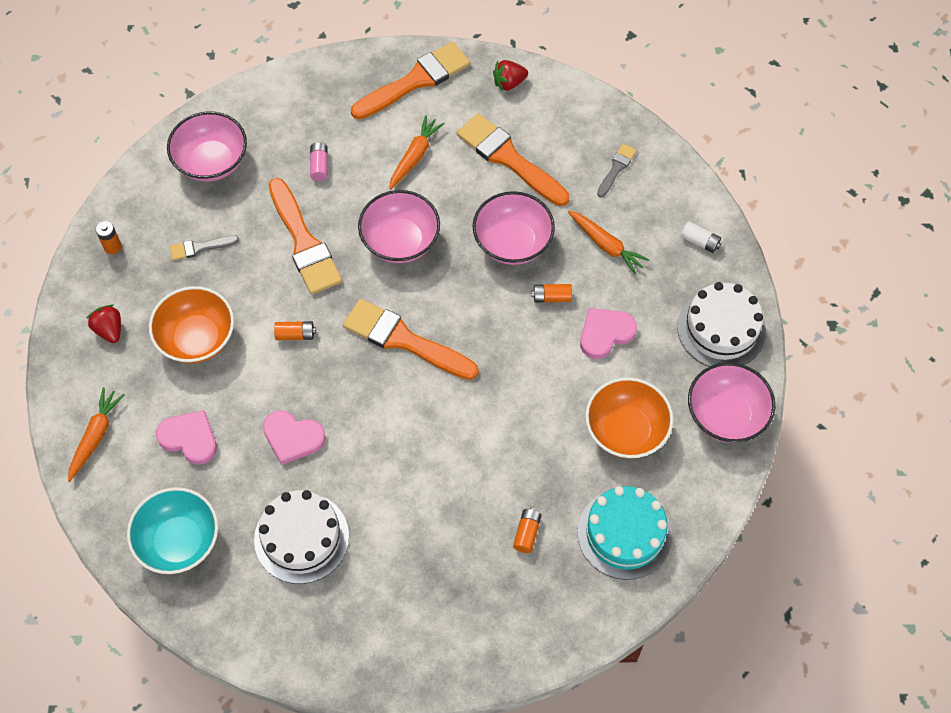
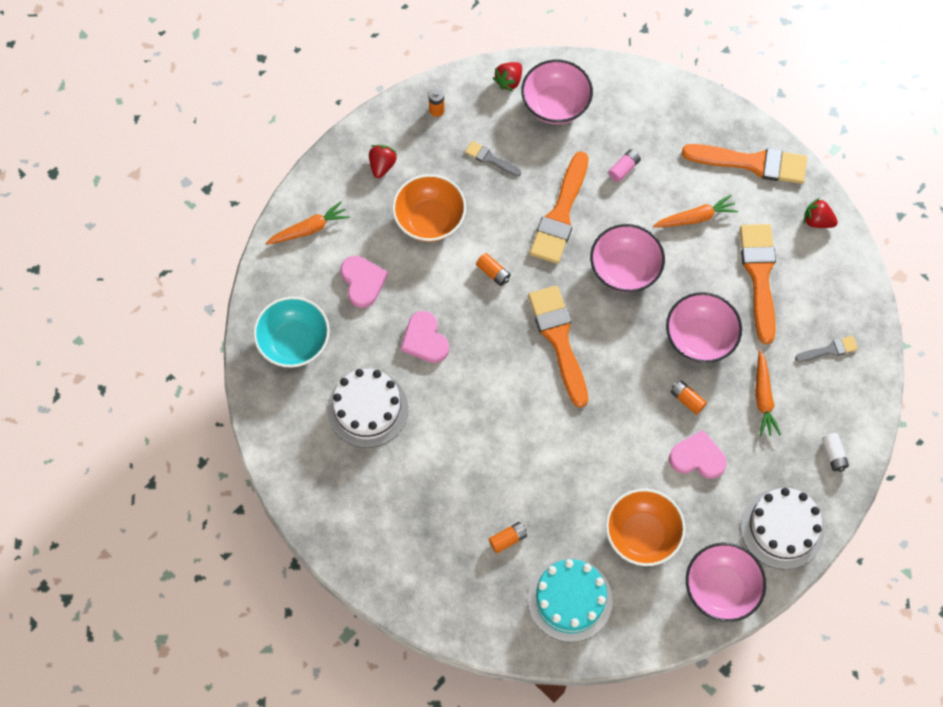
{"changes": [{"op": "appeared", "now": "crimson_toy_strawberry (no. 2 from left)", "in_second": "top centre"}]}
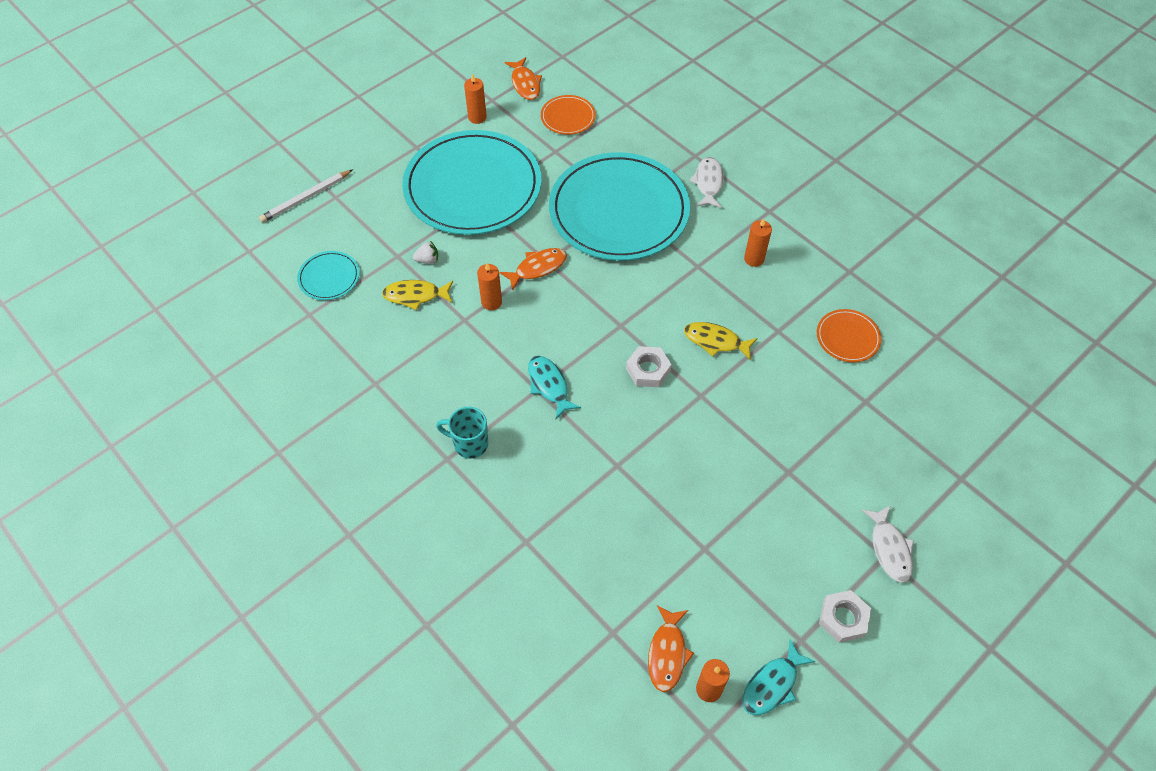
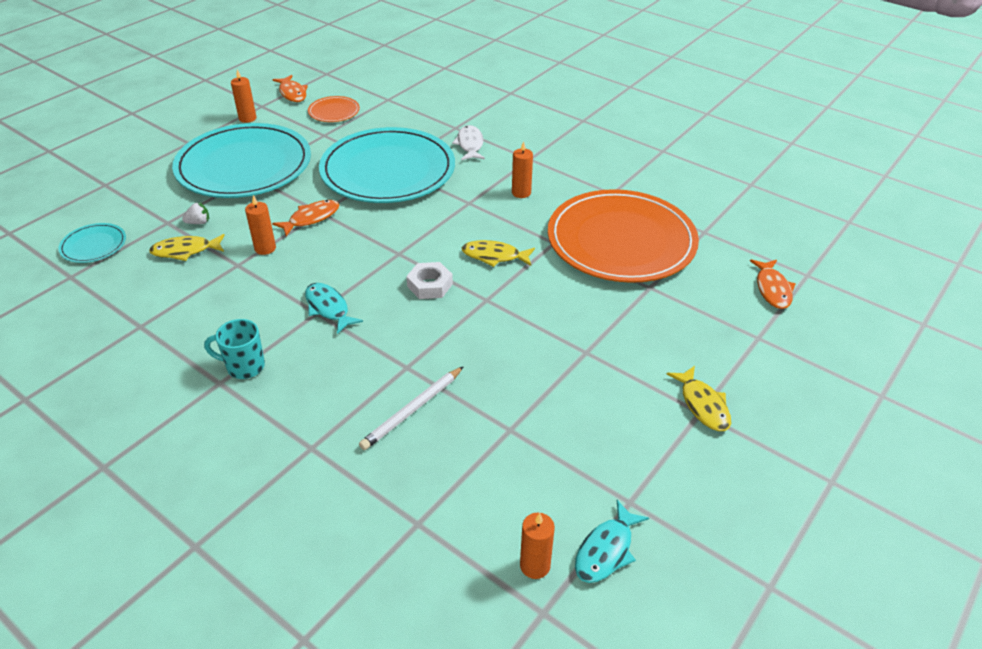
{"changes": [{"op": "relocated", "was": "white_pencil", "in_first": "top left", "in_second": "centre"}, {"op": "size", "was": "bright_orange_dinner_plate (no. 2 from left)", "in_first": "middle right", "in_second": "centre", "ratio": 2.38}, {"op": "colour", "was": "white_fish (no. 2 from left)", "now": "bright_yellow_fish (no. 3 from left)", "in_first": "bottom right", "in_second": "middle right"}, {"op": "missing", "was": "white_nut (no. 2 from left)", "in_first": "bottom right"}, {"op": "relocated", "was": "bright_orange_fish (no. 3 from left)", "in_first": "bottom centre", "in_second": "middle right"}]}
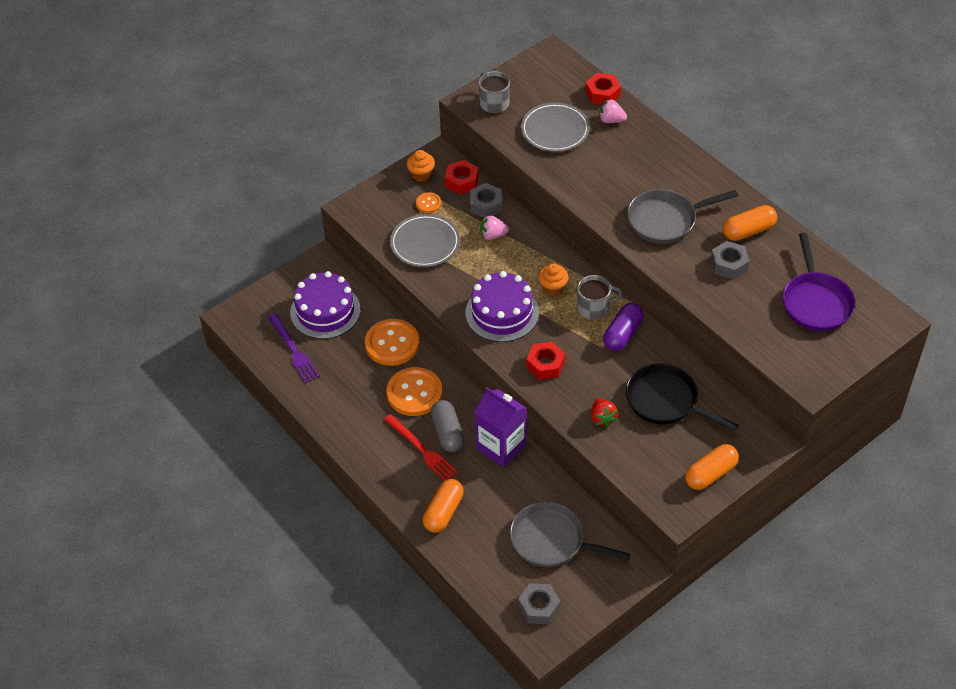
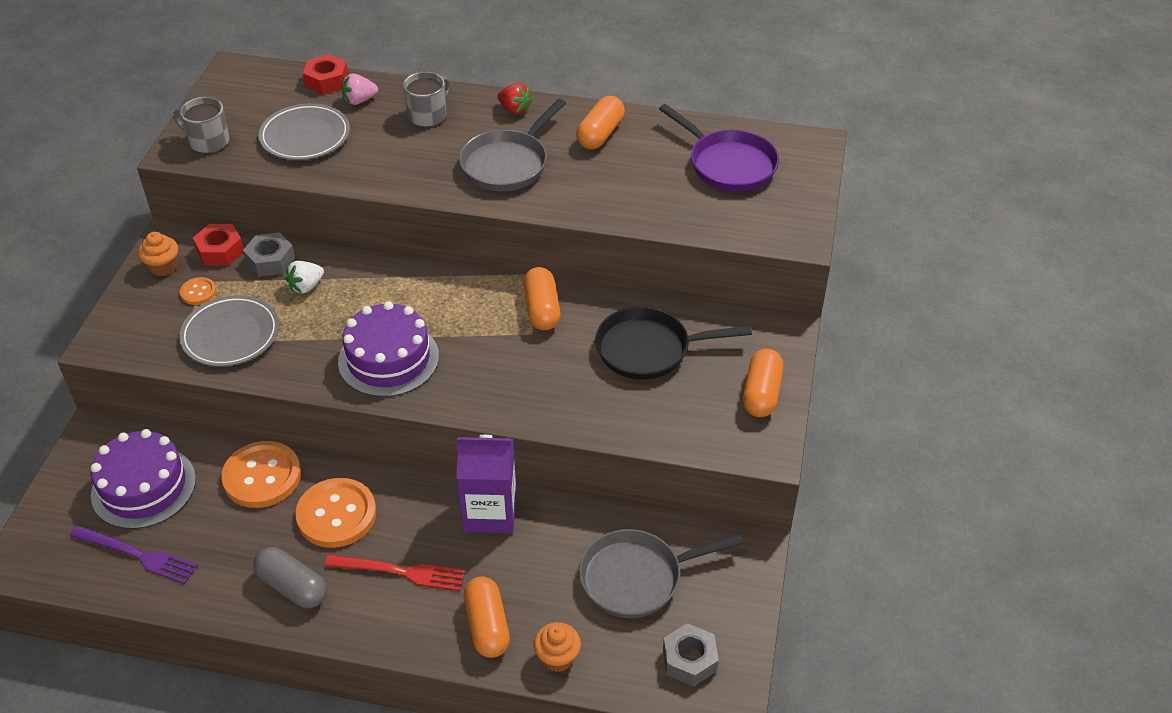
{"changes": [{"op": "colour", "was": "rose-pink_toy_strawberry (no. 1 from left)", "now": "white_toy_strawberry", "in_first": "top centre", "in_second": "middle left"}, {"op": "missing", "was": "ash-grey_nut (no. 3 from left)", "in_first": "middle right"}, {"op": "relocated", "was": "bright_orange_cupcake (no. 2 from left)", "in_first": "centre", "in_second": "bottom centre"}, {"op": "relocated", "was": "ash-grey_mug (no. 2 from left)", "in_first": "centre", "in_second": "top centre"}, {"op": "colour", "was": "purple_pill", "now": "bright_orange_pill (no. 2 from left)", "in_first": "centre", "in_second": "centre"}, {"op": "missing", "was": "crimson_nut (no. 2 from left)", "in_first": "centre"}, {"op": "relocated", "was": "crimson_toy_strawberry", "in_first": "centre", "in_second": "top centre"}, {"op": "relocated", "was": "ash-grey_pill", "in_first": "centre", "in_second": "bottom left"}]}
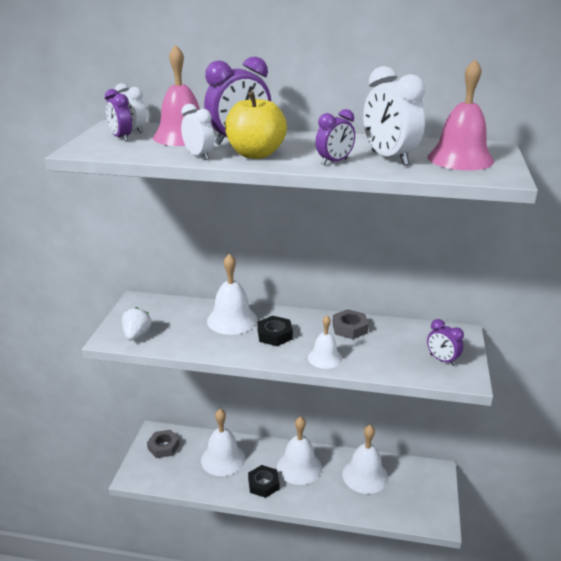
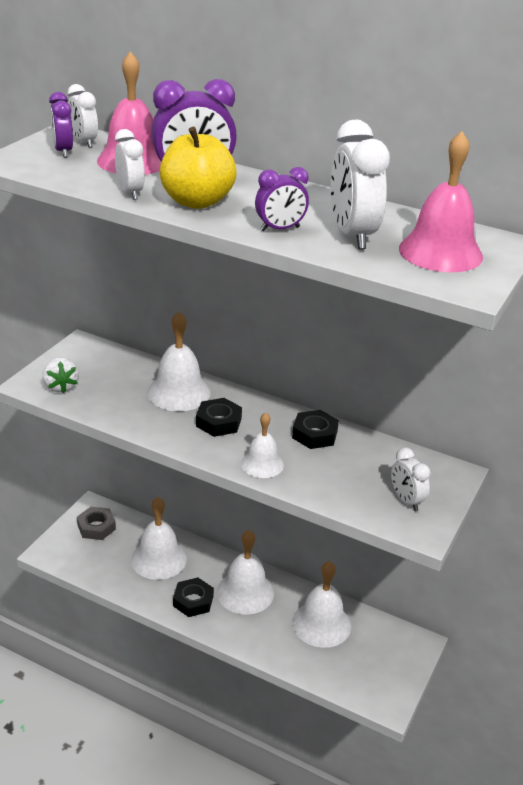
{"changes": [{"op": "spun", "was": "white_toy_strawberry", "in_first": "middle left", "in_second": "middle left", "clockwise": 135}, {"op": "colour", "was": "ash-grey_nut (no. 2 from left)", "now": "ebony_nut (no. 3 from left)", "in_first": "centre", "in_second": "centre"}, {"op": "colour", "was": "purple_clock (no. 4 from left)", "now": "white_clock (no. 4 from left)", "in_first": "middle right", "in_second": "middle right"}]}
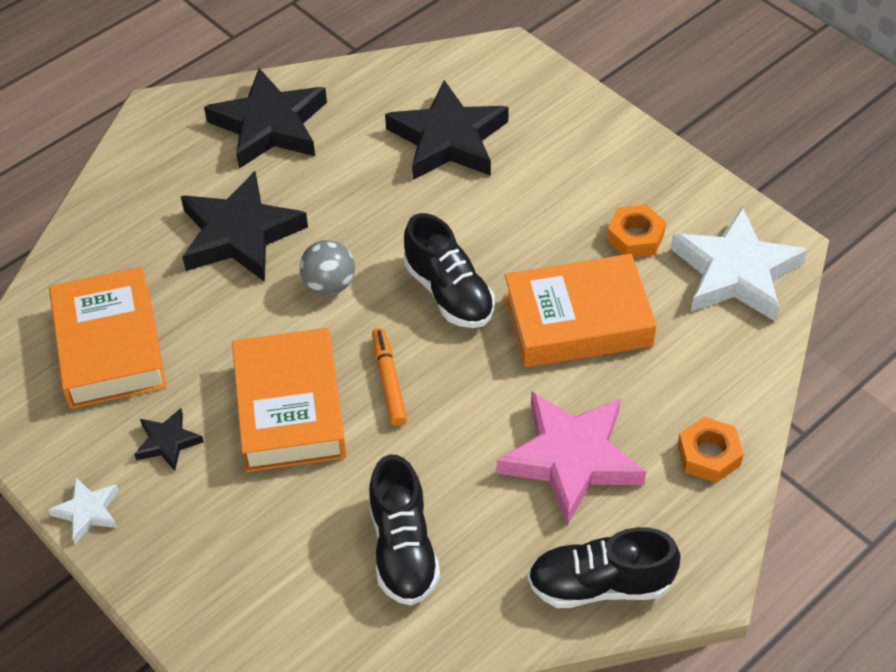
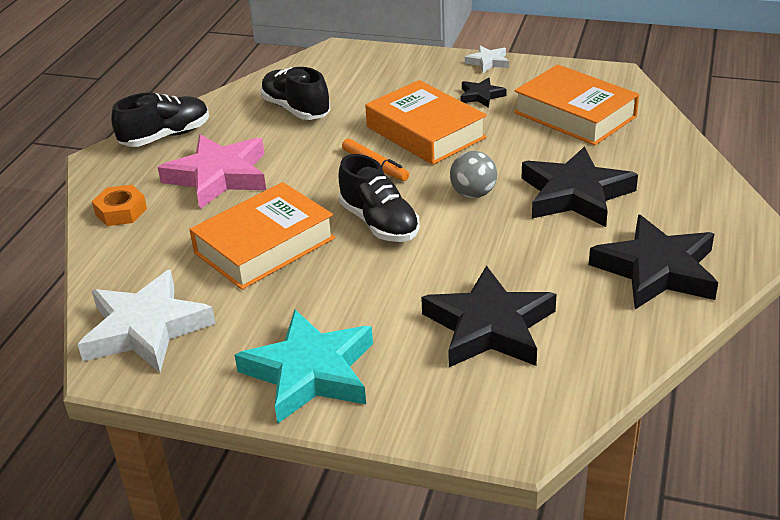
{"changes": [{"op": "missing", "was": "bright_orange_nut (no. 1 from left)", "in_first": "middle right"}, {"op": "spun", "was": "ebony_shoe (no. 2 from left in the first image)", "in_first": "centre", "in_second": "centre", "clockwise": -150}, {"op": "appeared", "now": "aqua_star", "in_second": "bottom centre"}]}
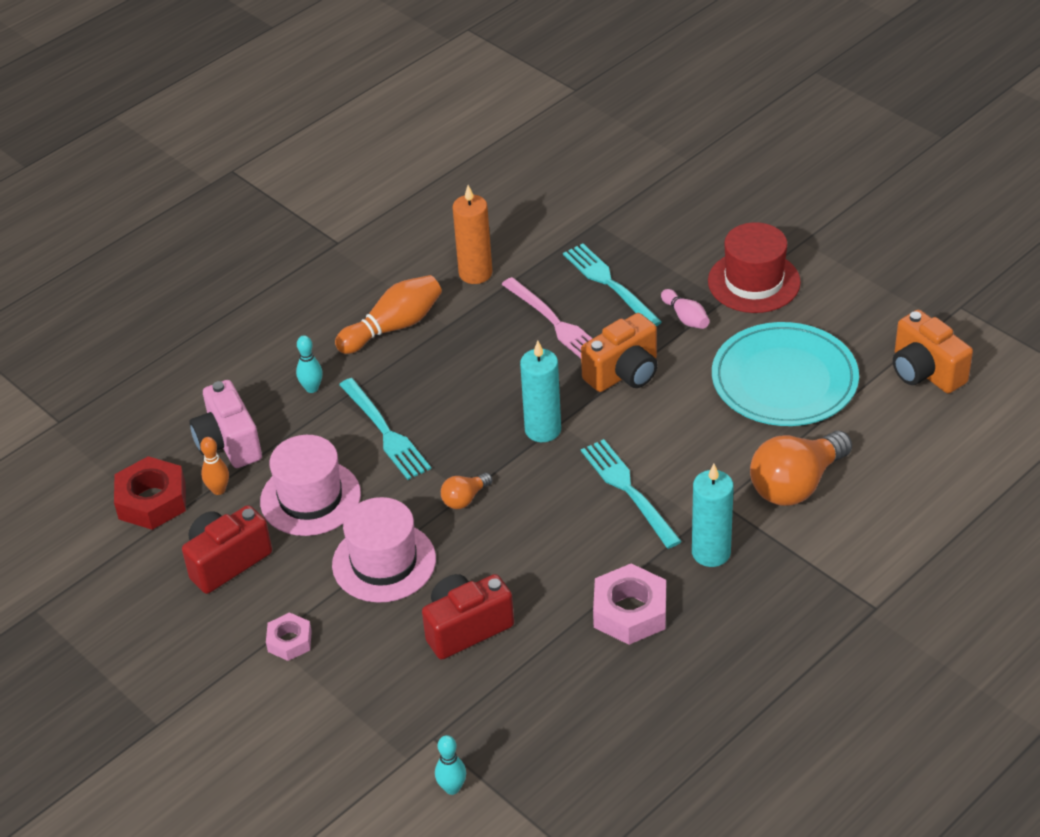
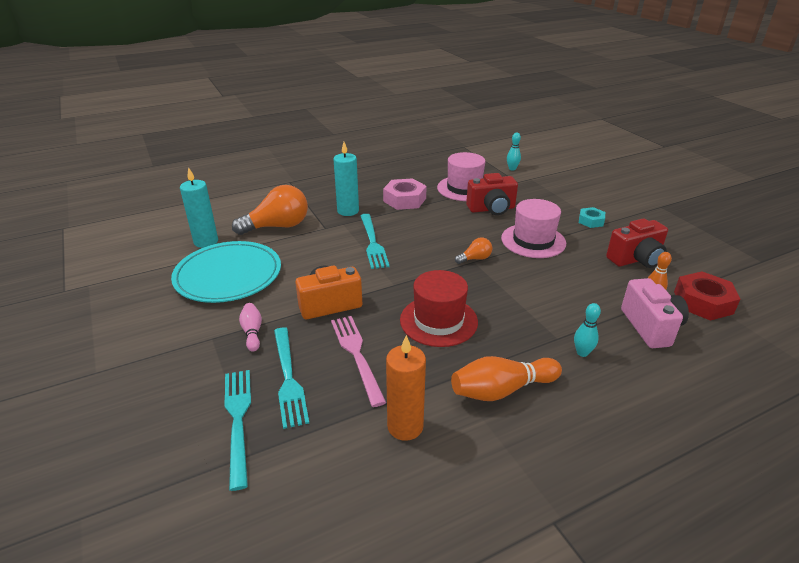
{"changes": [{"op": "relocated", "was": "crimson_hat", "in_first": "top right", "in_second": "centre"}, {"op": "missing", "was": "bright_orange_photo_camera (no. 2 from left)", "in_first": "middle right"}, {"op": "relocated", "was": "aqua_candle (no. 1 from left)", "in_first": "centre", "in_second": "middle left"}, {"op": "relocated", "was": "aqua_table_fork (no. 1 from left)", "in_first": "centre", "in_second": "bottom left"}, {"op": "relocated", "was": "rose-pink_hat (no. 1 from left)", "in_first": "middle left", "in_second": "top centre"}, {"op": "colour", "was": "rose-pink_nut (no. 1 from left)", "now": "aqua_nut", "in_first": "bottom left", "in_second": "middle right"}]}
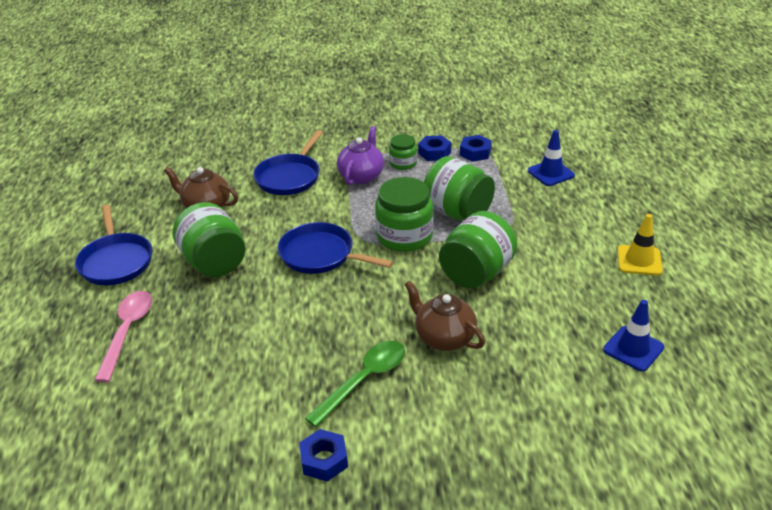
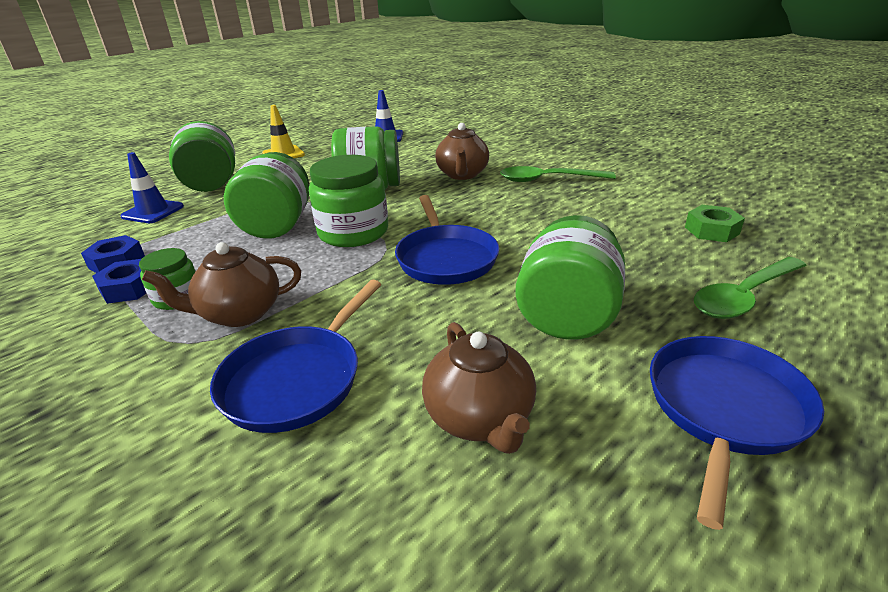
{"changes": [{"op": "colour", "was": "purple_teapot", "now": "dark_brown_teapot (no. 1 from left)", "in_first": "top centre", "in_second": "middle left"}, {"op": "spun", "was": "cobalt_pan (no. 2 from left in the first image)", "in_first": "top centre", "in_second": "middle left", "clockwise": 135}, {"op": "colour", "was": "rose-pink_spoon", "now": "leaf-green_spoon (no. 2 from left)", "in_first": "middle left", "in_second": "middle right"}, {"op": "missing", "was": "cobalt_nut (no. 1 from left)", "in_first": "bottom centre"}, {"op": "appeared", "now": "leaf-green_preserve_jar (no. 2 from left)", "in_second": "top left"}, {"op": "appeared", "now": "leaf-green_nut", "in_second": "middle right"}]}
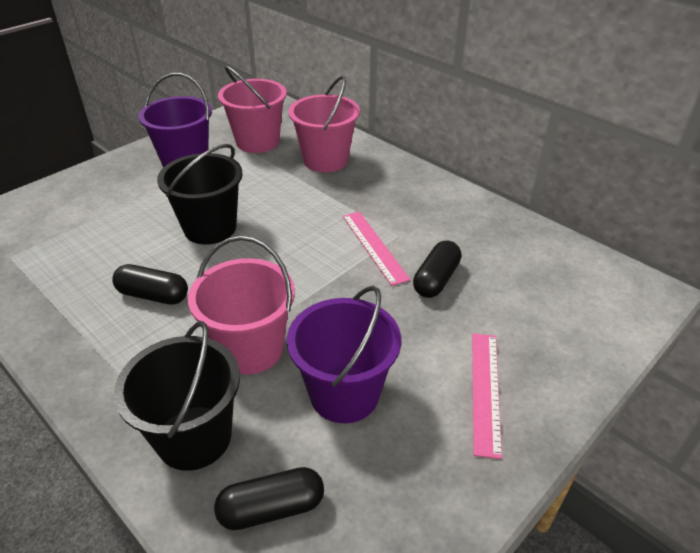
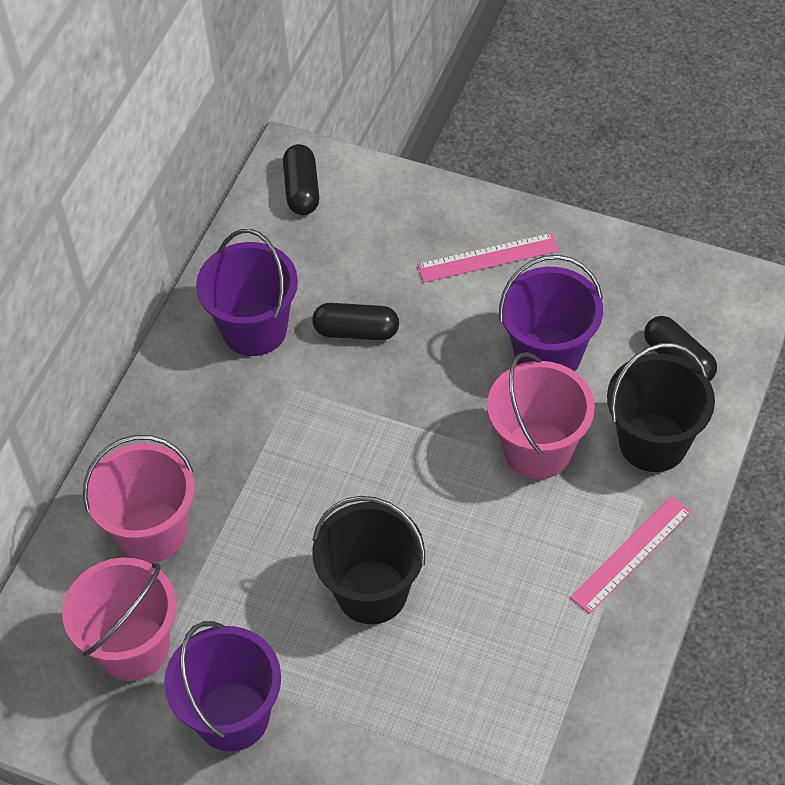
{"changes": [{"op": "relocated", "was": "rose-pink_ruler (no. 1 from left in the first image)", "now": "rose-pink_ruler (no. 2 from left)", "in_first": "centre", "in_second": "bottom right"}, {"op": "relocated", "was": "ebony_pill (no. 1 from left)", "in_first": "middle left", "in_second": "top centre"}, {"op": "appeared", "now": "purple_sand_bucket (no. 2 from left)", "in_second": "middle left"}]}
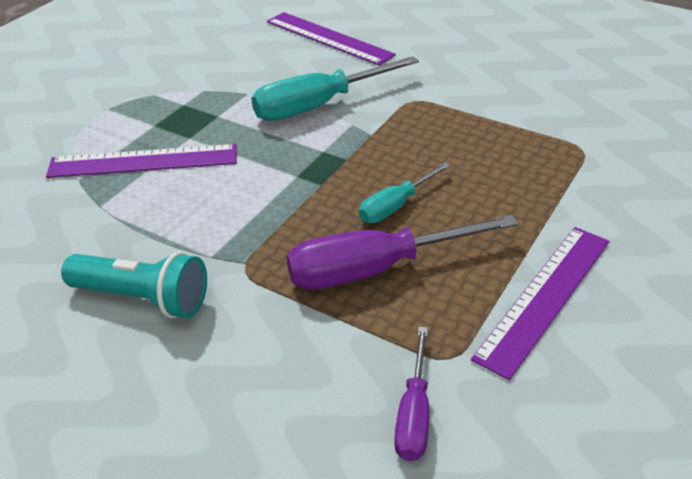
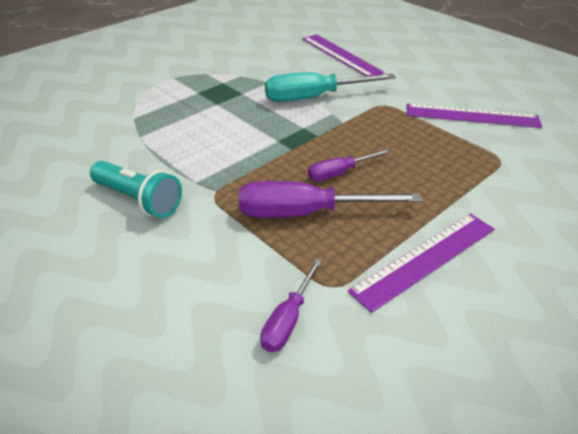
{"changes": [{"op": "relocated", "was": "purple_ruler (no. 1 from left in the first image)", "now": "purple_ruler (no. 3 from left)", "in_first": "middle left", "in_second": "top right"}, {"op": "colour", "was": "aqua_flat_screwdriver (no. 2 from left)", "now": "purple_flat_screwdriver (no. 3 from left)", "in_first": "centre", "in_second": "centre"}]}
